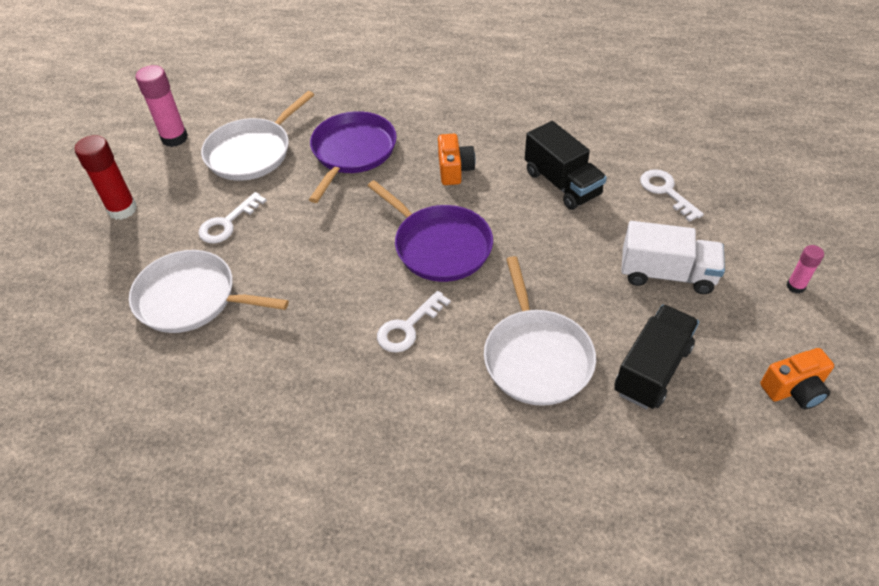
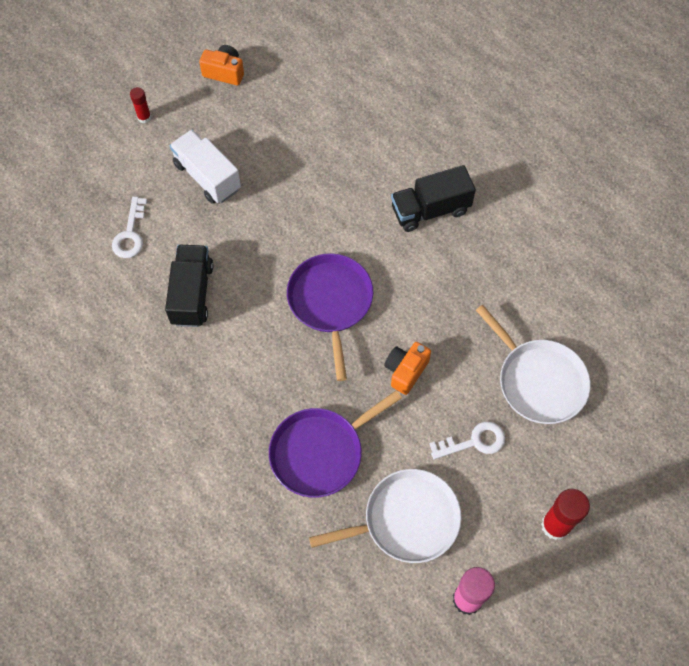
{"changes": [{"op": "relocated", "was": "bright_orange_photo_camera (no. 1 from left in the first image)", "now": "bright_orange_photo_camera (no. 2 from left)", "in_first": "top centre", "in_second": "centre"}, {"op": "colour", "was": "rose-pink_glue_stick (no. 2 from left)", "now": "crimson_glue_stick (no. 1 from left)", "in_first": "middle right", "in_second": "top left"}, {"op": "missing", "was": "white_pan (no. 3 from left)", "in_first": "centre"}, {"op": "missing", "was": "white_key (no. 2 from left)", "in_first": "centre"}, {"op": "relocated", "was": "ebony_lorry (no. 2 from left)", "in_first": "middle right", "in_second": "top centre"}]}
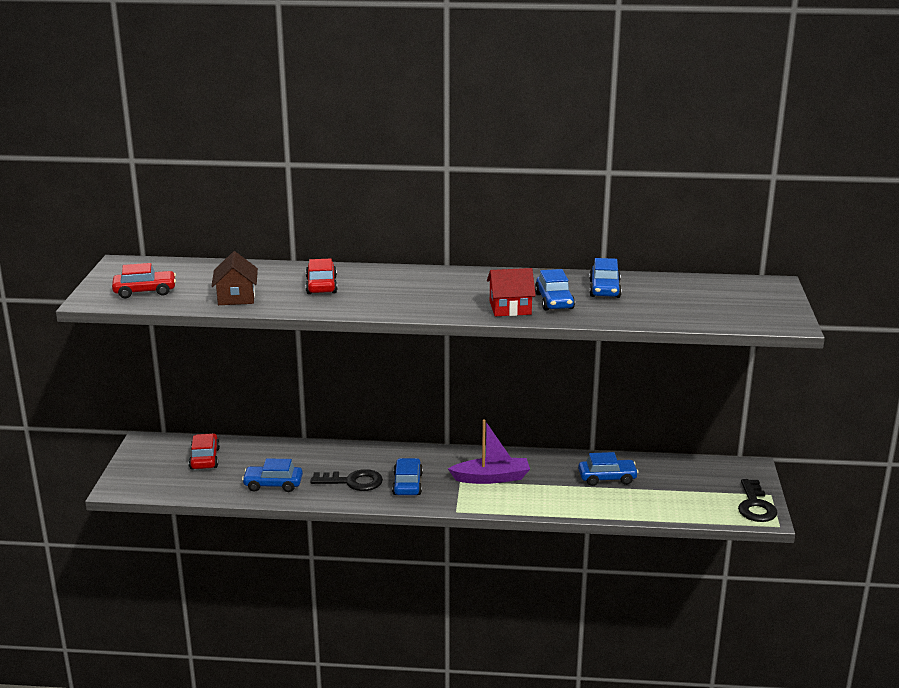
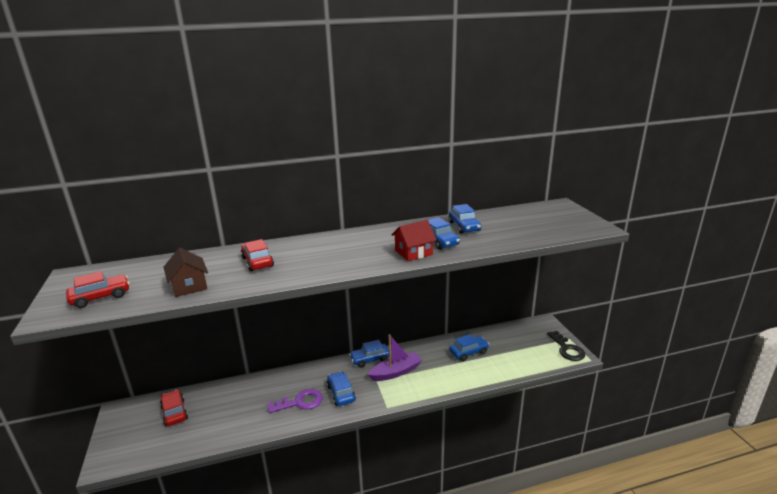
{"changes": [{"op": "relocated", "was": "cobalt_car (no. 1 from left in the first image)", "now": "cobalt_car (no. 2 from left)", "in_first": "bottom left", "in_second": "bottom centre"}, {"op": "colour", "was": "ebony_key (no. 1 from left)", "now": "purple_key", "in_first": "bottom centre", "in_second": "bottom centre"}]}
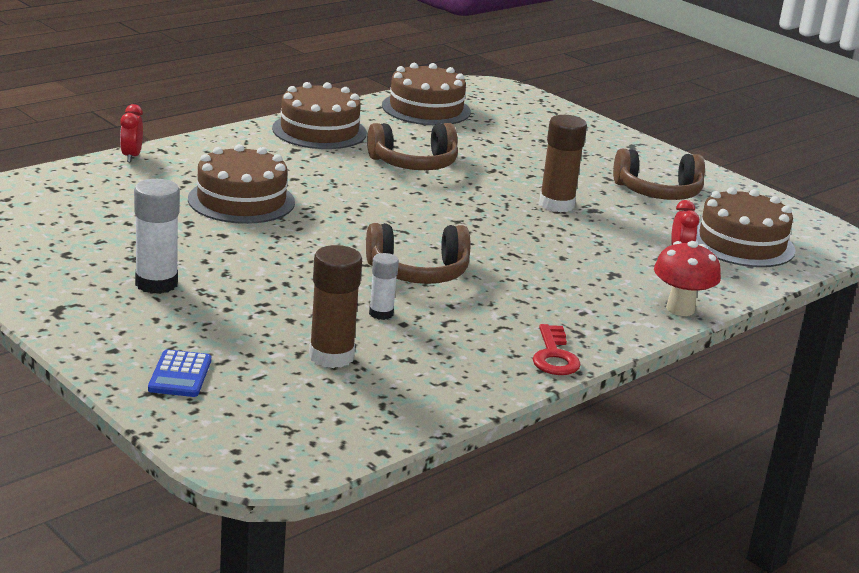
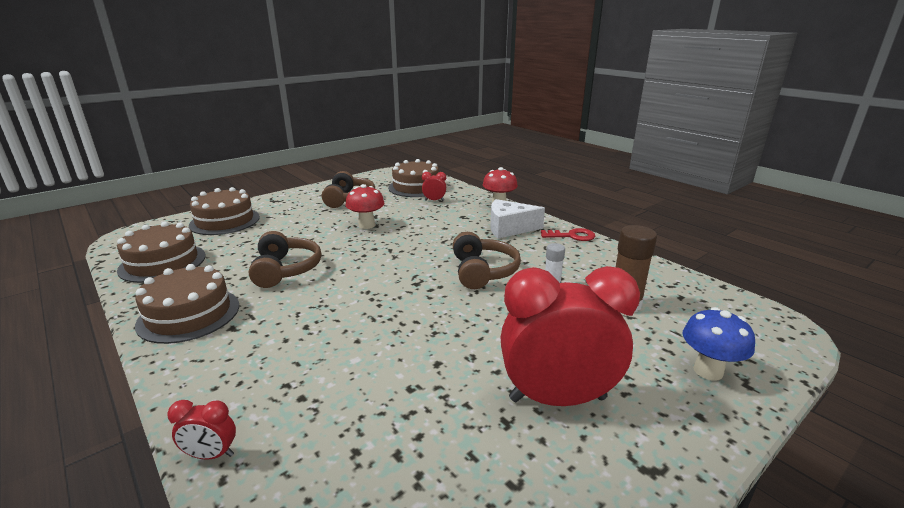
{"changes": [{"op": "exchanged", "was": "dark_brown_glue_stick (no. 2 from left)", "now": "crimson_fungus (no. 1 from left)", "in_first": "top centre", "in_second": "centre"}, {"op": "relocated", "was": "dark_brown_gateau (no. 1 from left in the first image)", "now": "dark_brown_gateau (no. 3 from left)", "in_first": "top left", "in_second": "middle left"}, {"op": "exchanged", "was": "white_glue_stick (no. 1 from left)", "now": "crimson_clock (no. 3 from left)", "in_first": "middle left", "in_second": "centre"}, {"op": "exchanged", "was": "cobalt_adding_machine", "now": "cobalt_fungus", "in_first": "middle left", "in_second": "bottom right"}, {"op": "appeared", "now": "white_cheese_wedge", "in_second": "centre"}]}
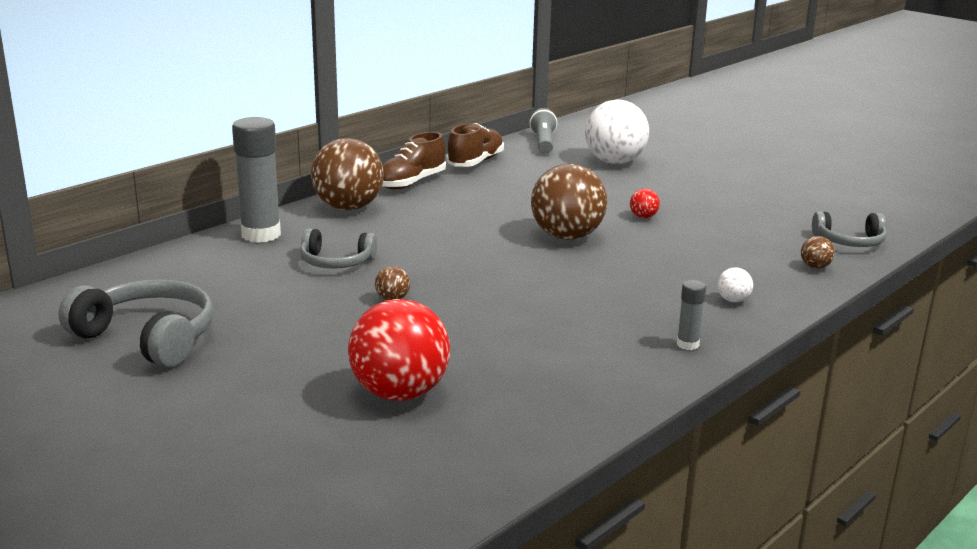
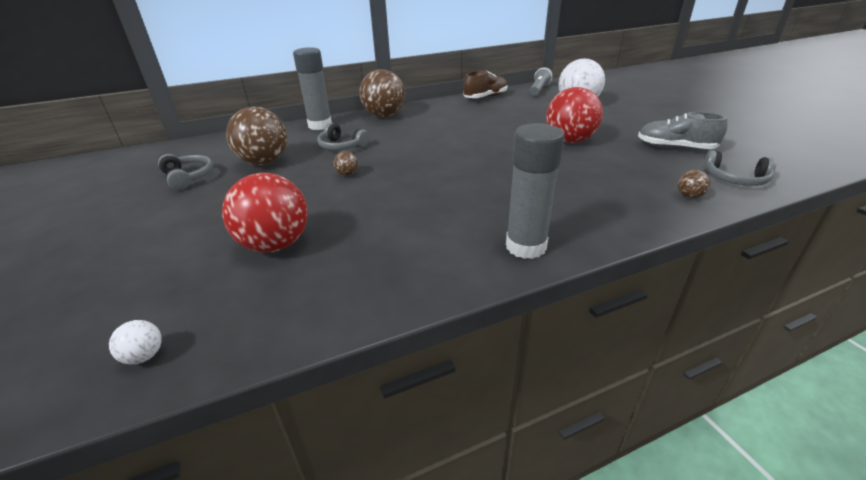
{"changes": [{"op": "missing", "was": "dark_brown_shoe (no. 1 from left)", "in_first": "top centre"}, {"op": "relocated", "was": "dark_brown_ball (no. 3 from left in the first image)", "now": "dark_brown_ball (no. 1 from left)", "in_first": "centre", "in_second": "top left"}, {"op": "size", "was": "crimson_ball (no. 2 from left)", "in_first": "centre", "in_second": "top centre", "ratio": 2.43}, {"op": "relocated", "was": "white_ball (no. 2 from left in the first image)", "now": "white_ball (no. 1 from left)", "in_first": "middle right", "in_second": "bottom left"}, {"op": "size", "was": "ash-grey_headset (no. 1 from left)", "in_first": "middle left", "in_second": "middle left", "ratio": 0.62}, {"op": "size", "was": "ash-grey_glue_stick (no. 2 from left)", "in_first": "middle right", "in_second": "centre", "ratio": 2.1}, {"op": "appeared", "now": "ash-grey_shoe", "in_second": "top right"}]}
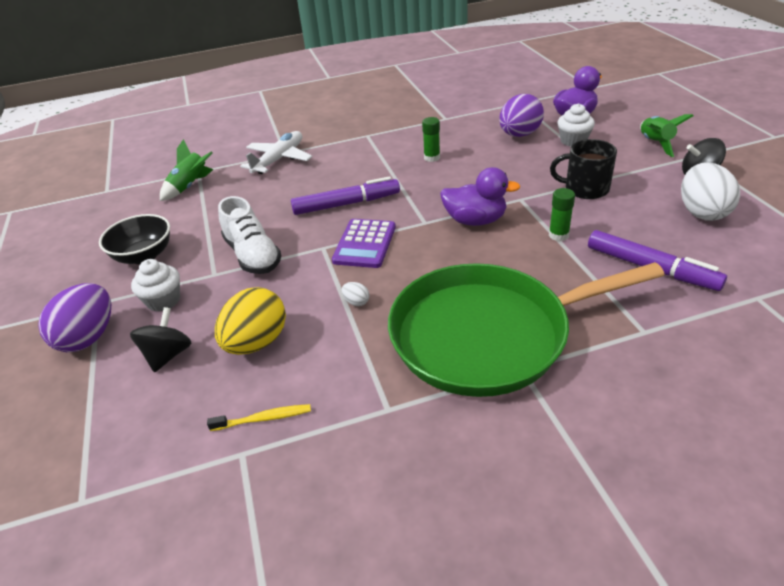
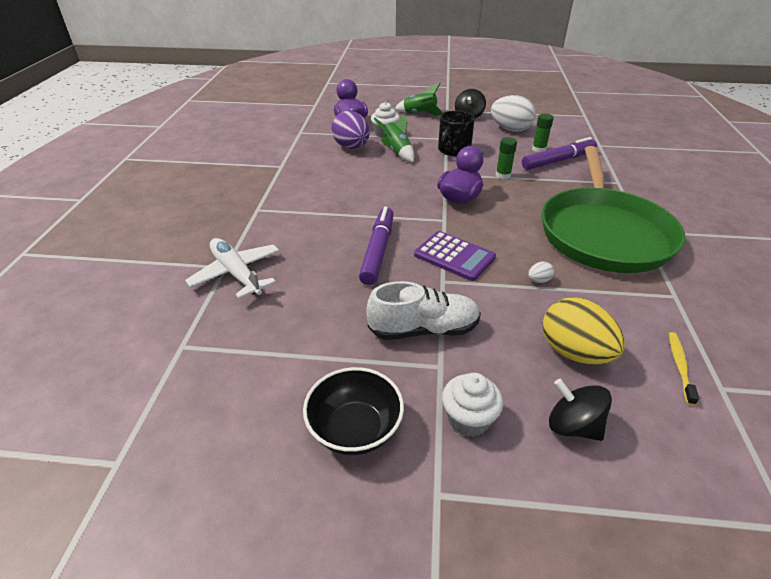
{"changes": [{"op": "relocated", "was": "leaf-green_glue_stick (no. 1 from left in the first image)", "now": "leaf-green_glue_stick (no. 2 from left)", "in_first": "top centre", "in_second": "top right"}, {"op": "relocated", "was": "leaf-green_spaceship (no. 1 from left)", "in_first": "top left", "in_second": "top centre"}, {"op": "missing", "was": "purple_toy_egg (no. 1 from left)", "in_first": "middle left"}]}
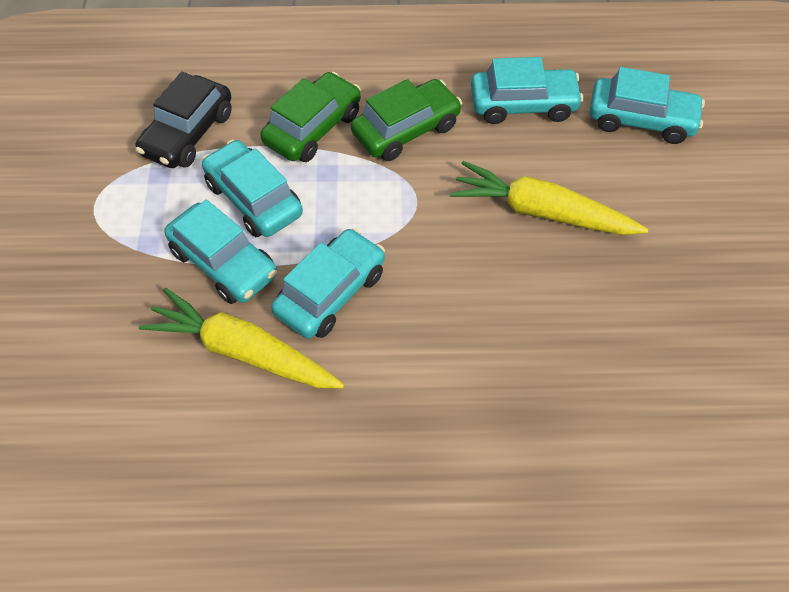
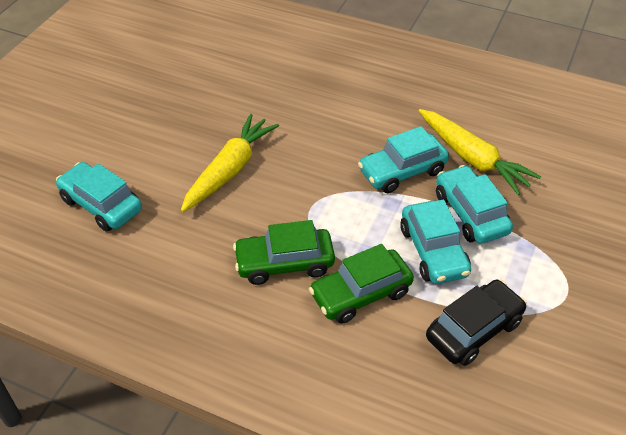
{"changes": [{"op": "missing", "was": "aqua_car (no. 4 from left)", "in_first": "top right"}, {"op": "spun", "was": "bright_yellow_toy_carrot (no. 2 from left in the first image)", "in_first": "middle right", "in_second": "centre", "clockwise": -105}]}
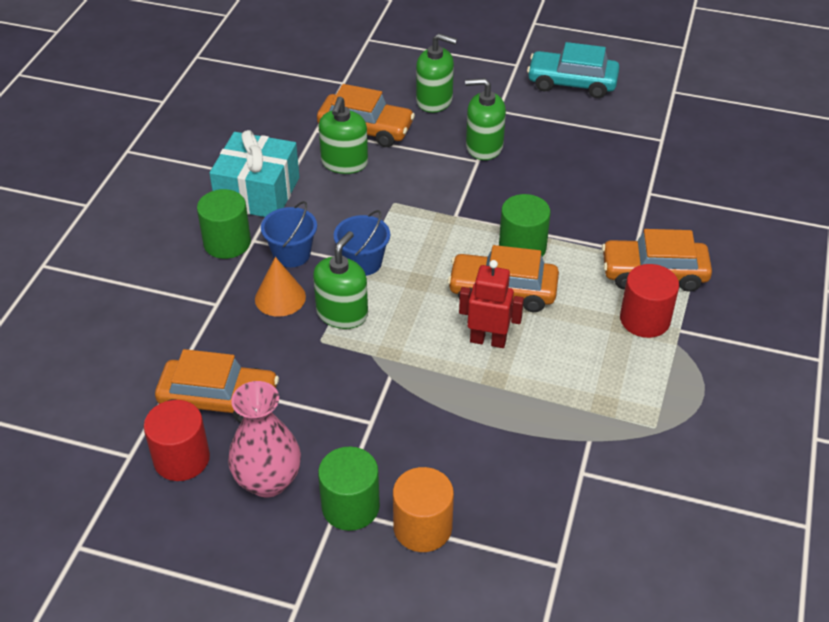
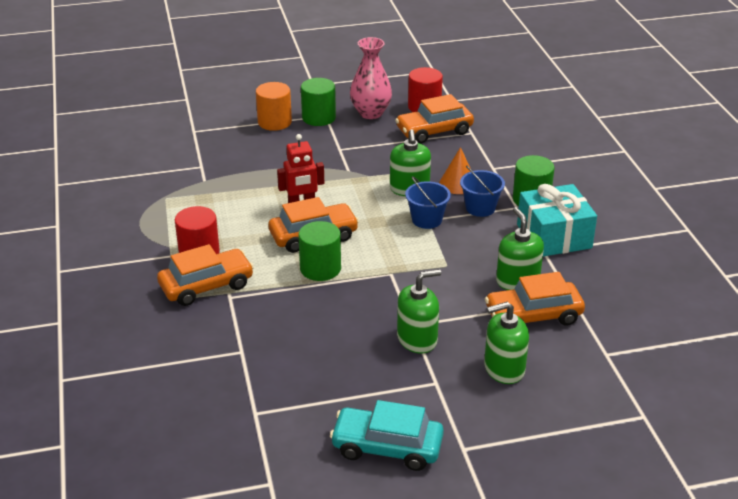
{"changes": [{"op": "spun", "was": "aqua_car", "in_first": "top right", "in_second": "bottom centre", "clockwise": -150}]}
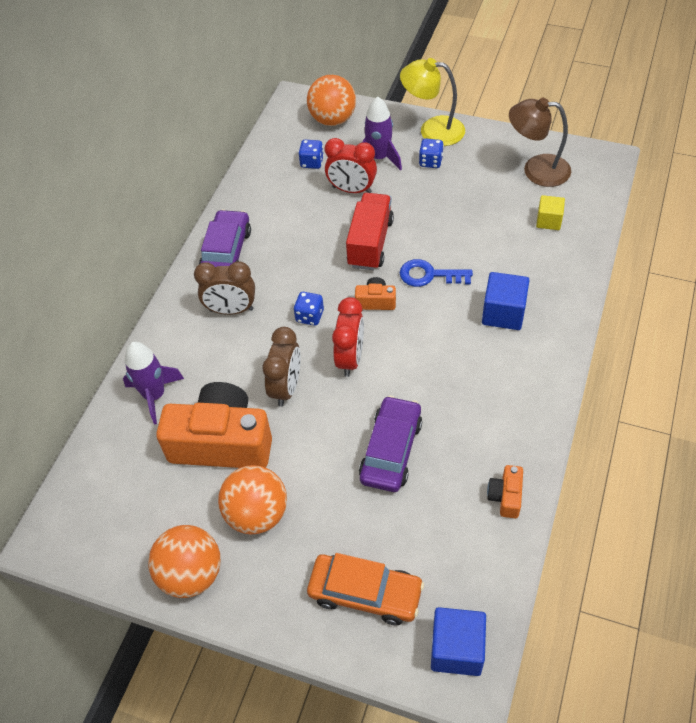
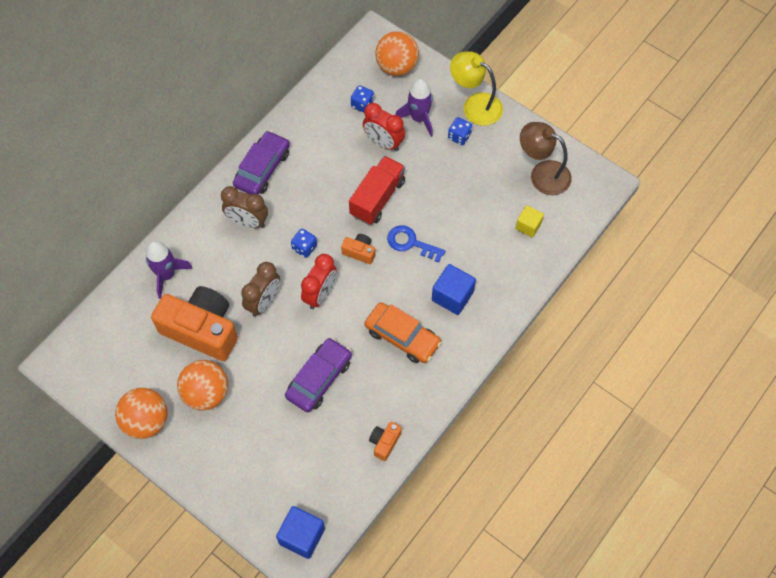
{"changes": [{"op": "relocated", "was": "bright_orange_car", "in_first": "bottom centre", "in_second": "centre"}]}
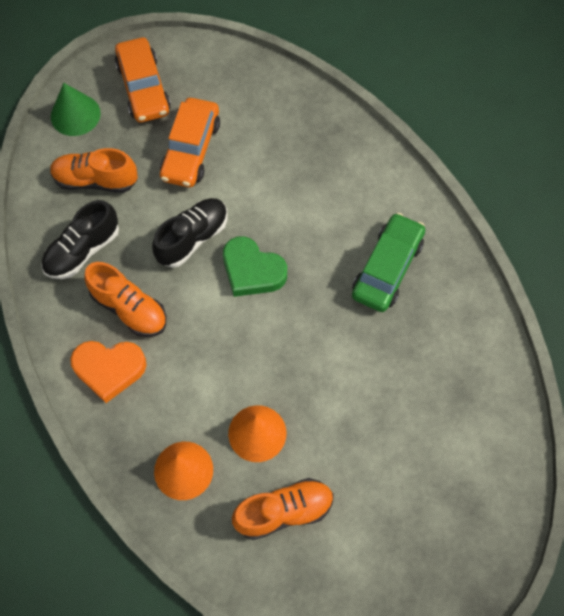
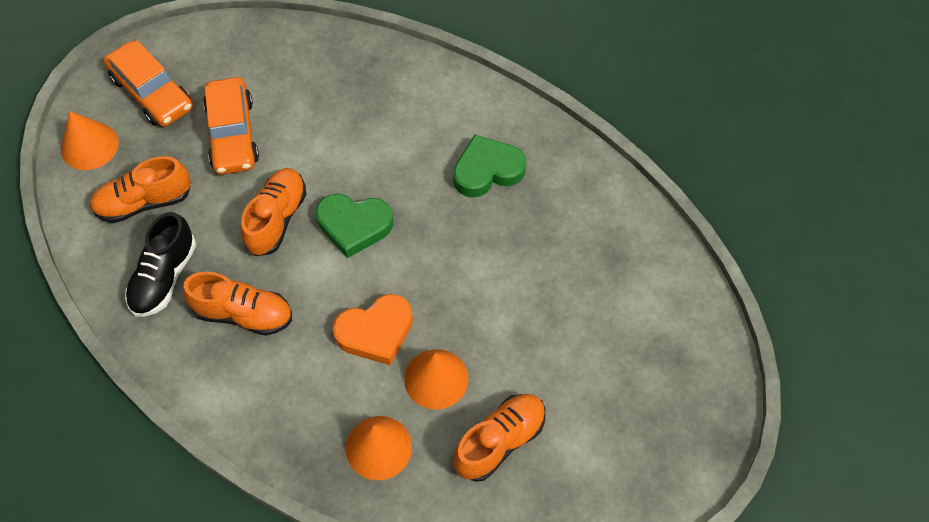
{"changes": [{"op": "colour", "was": "leaf-green_solid_cone", "now": "bright_orange_solid_cone (no. 1 from left)", "in_first": "top left", "in_second": "top left"}, {"op": "colour", "was": "ebony_shoe (no. 2 from left)", "now": "bright_orange_shoe (no. 3 from left)", "in_first": "centre", "in_second": "middle left"}, {"op": "exchanged", "was": "leaf-green_car", "now": "leaf-green_love_heart (no. 2 from left)", "in_first": "middle right", "in_second": "top centre"}, {"op": "relocated", "was": "bright_orange_love_heart", "in_first": "middle left", "in_second": "centre"}]}
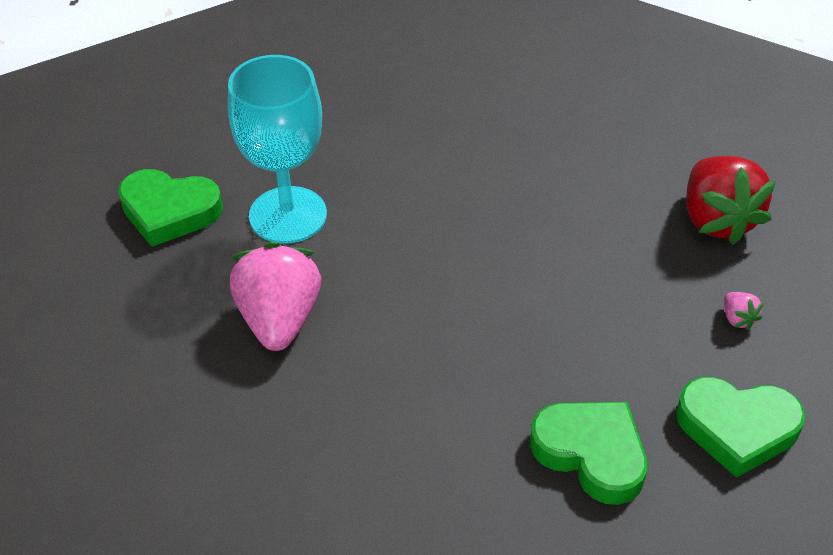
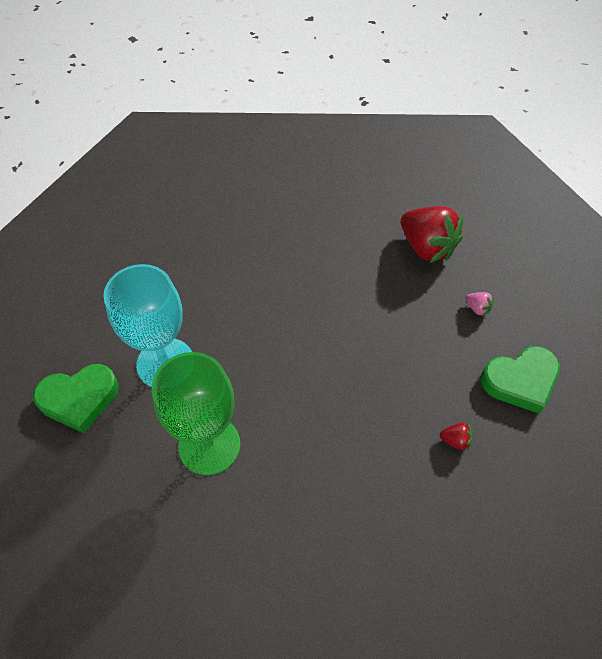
{"changes": [{"op": "exchanged", "was": "rose-pink_toy_strawberry (no. 1 from left)", "now": "leaf-green_chalice", "in_first": "middle left", "in_second": "middle left"}, {"op": "exchanged", "was": "leaf-green_love_heart (no. 2 from left)", "now": "crimson_toy_strawberry (no. 2 from left)", "in_first": "bottom right", "in_second": "middle right"}]}
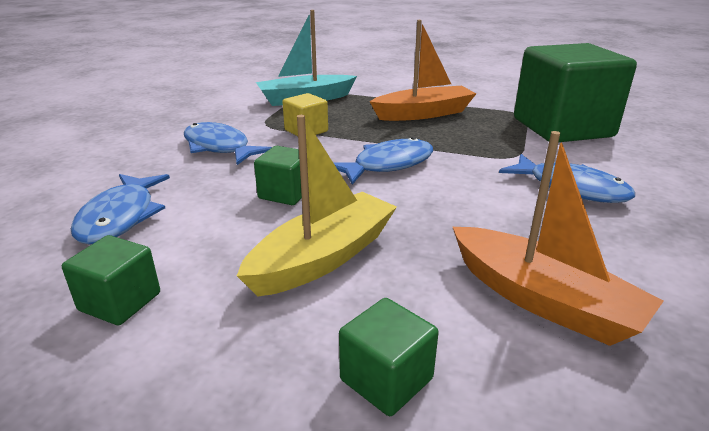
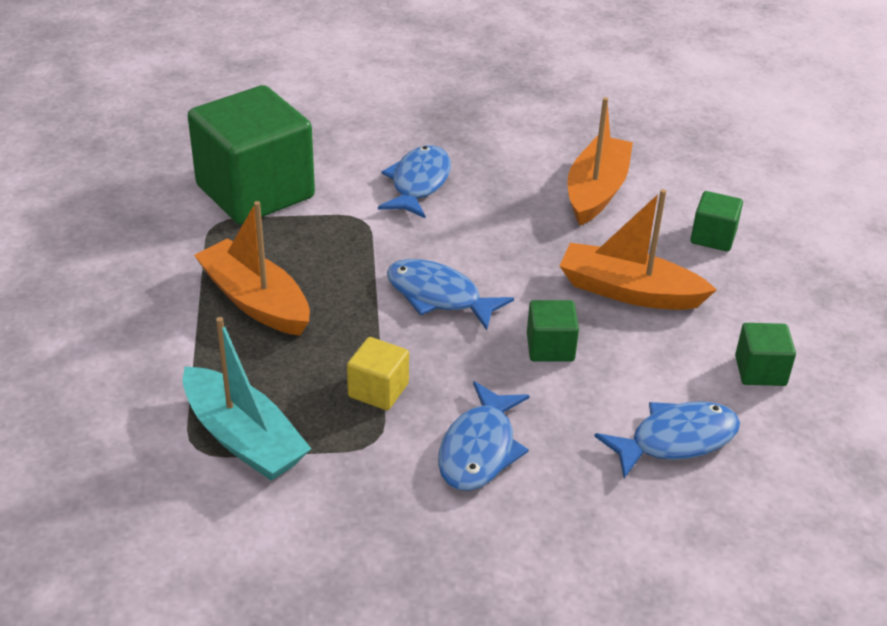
{"changes": [{"op": "colour", "was": "bright_yellow_boat", "now": "bright_orange_boat (no. 3 from left)", "in_first": "centre", "in_second": "middle right"}]}
